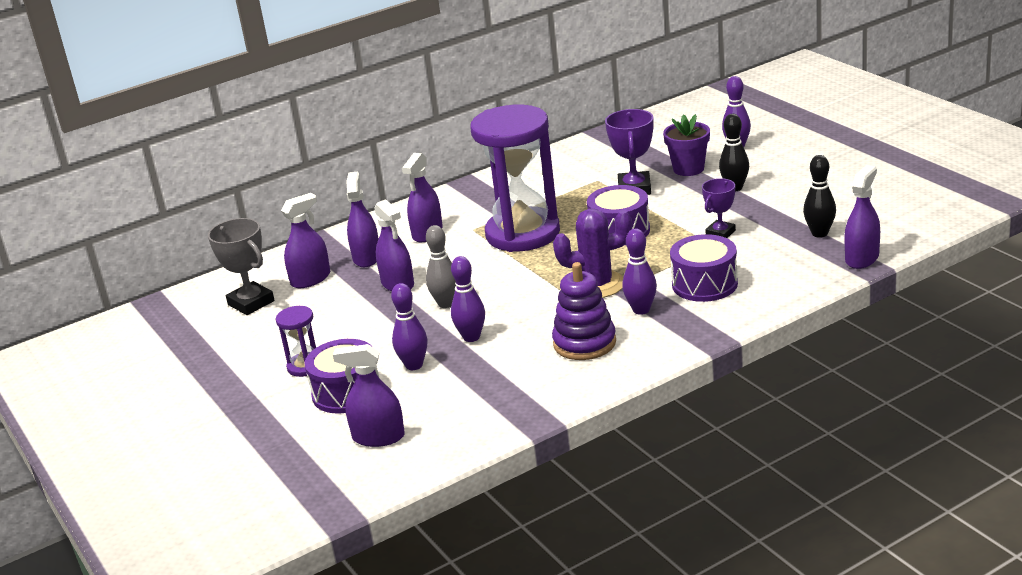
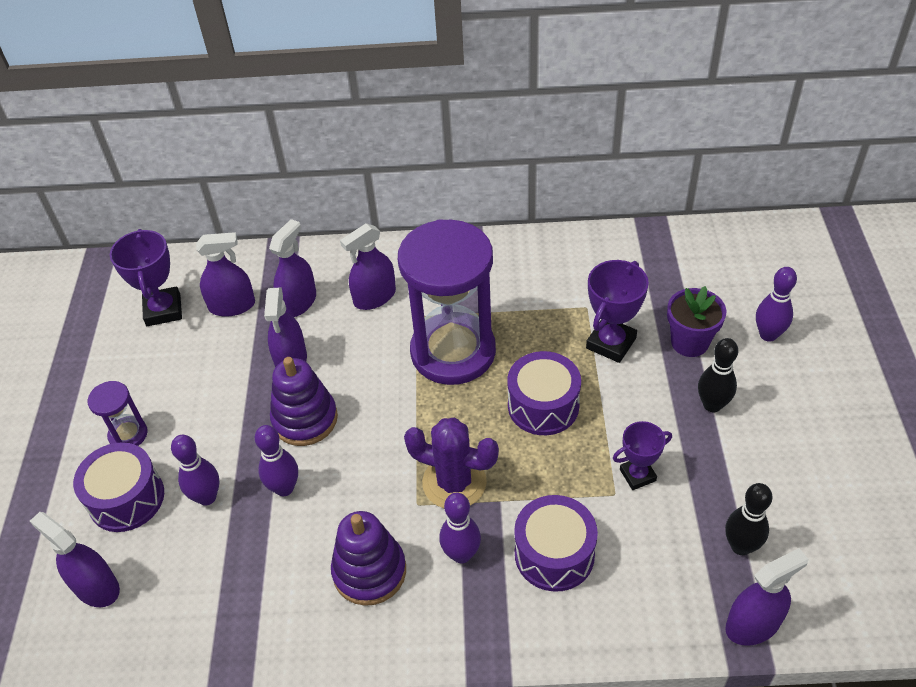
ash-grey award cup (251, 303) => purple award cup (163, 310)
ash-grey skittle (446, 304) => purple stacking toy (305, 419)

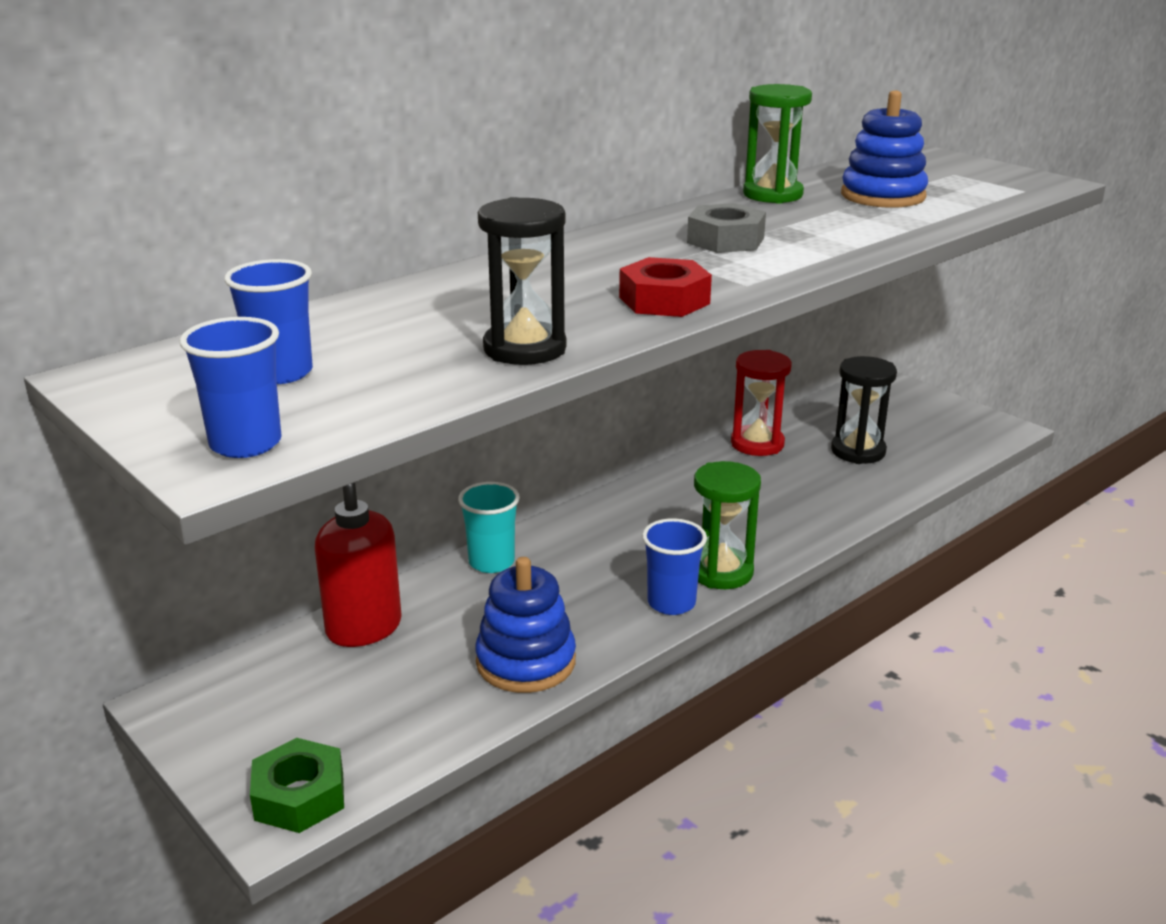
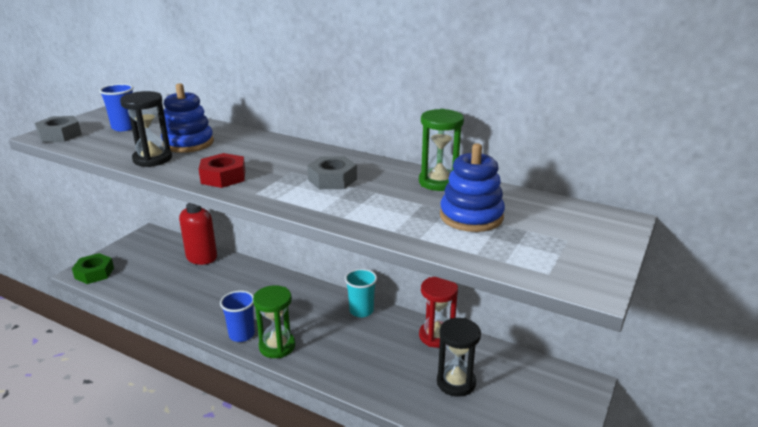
royal blue beaker (245, 444) => ash-grey hex nut (60, 135)
turquoise beaker (491, 562) => turquoise beaker (361, 311), moved
royal blue stacking toy (526, 662) => royal blue stacking toy (188, 143), moved

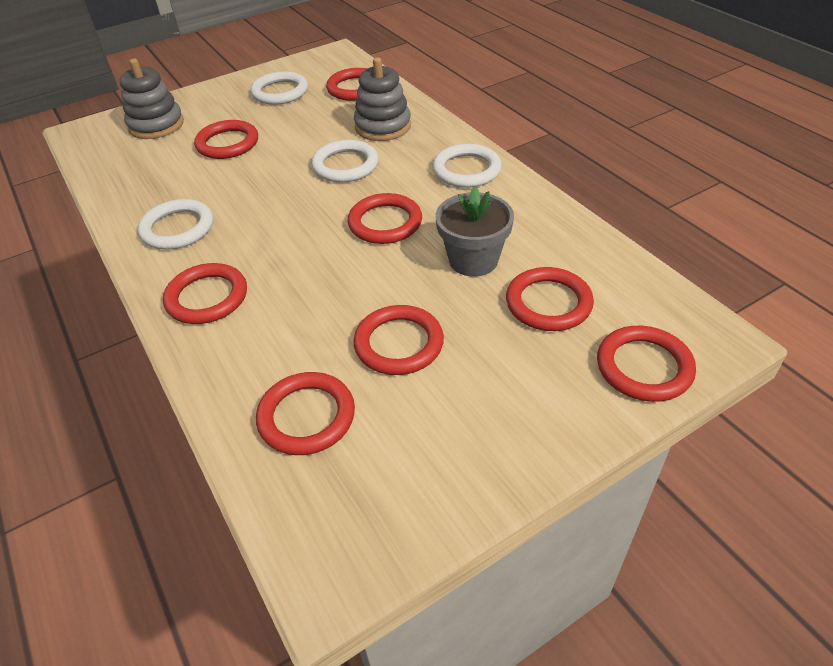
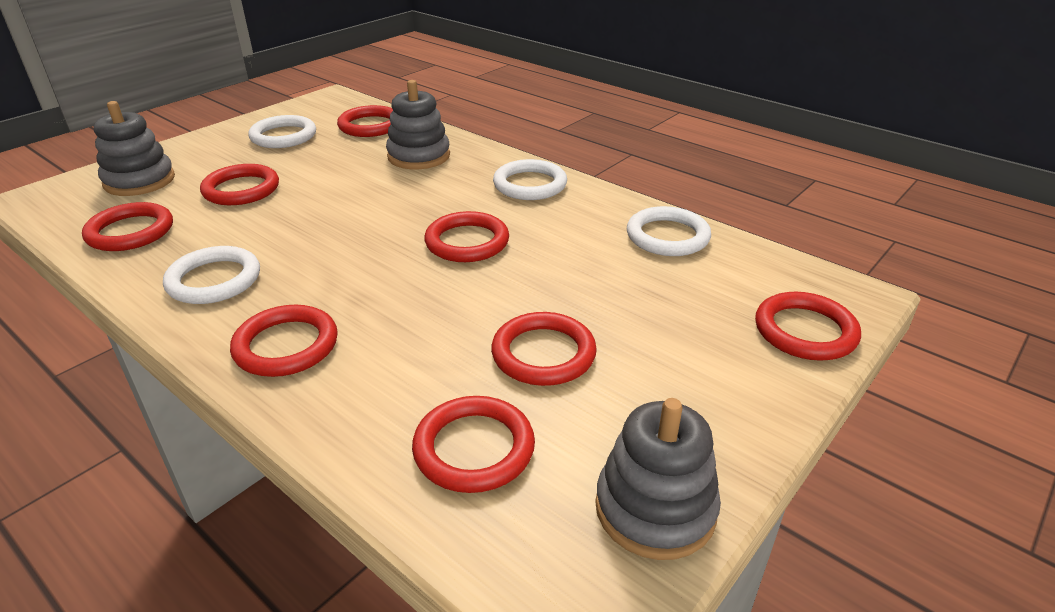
white hoop (345, 165) => white hoop (667, 236), moved
ash-grey flower pot (473, 260) => nothing
red hoop (548, 303) => red hoop (130, 232), moved
nothing => ash-grey stacking toy (655, 509)

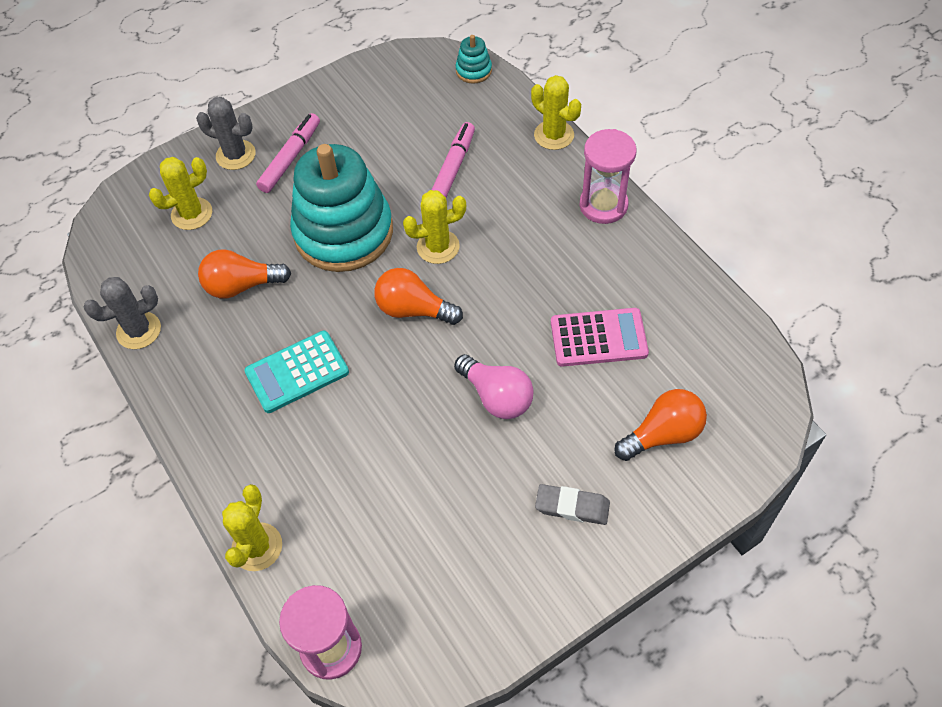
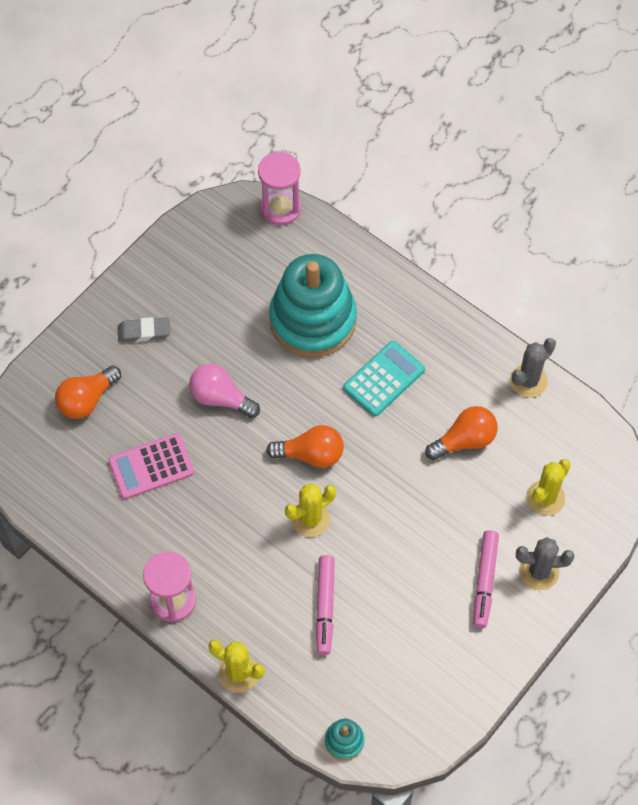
bright yellow prickly plant (257, 547) => nothing
turquoise stacking toy (343, 232) => turquoise stacking toy (313, 320), moved

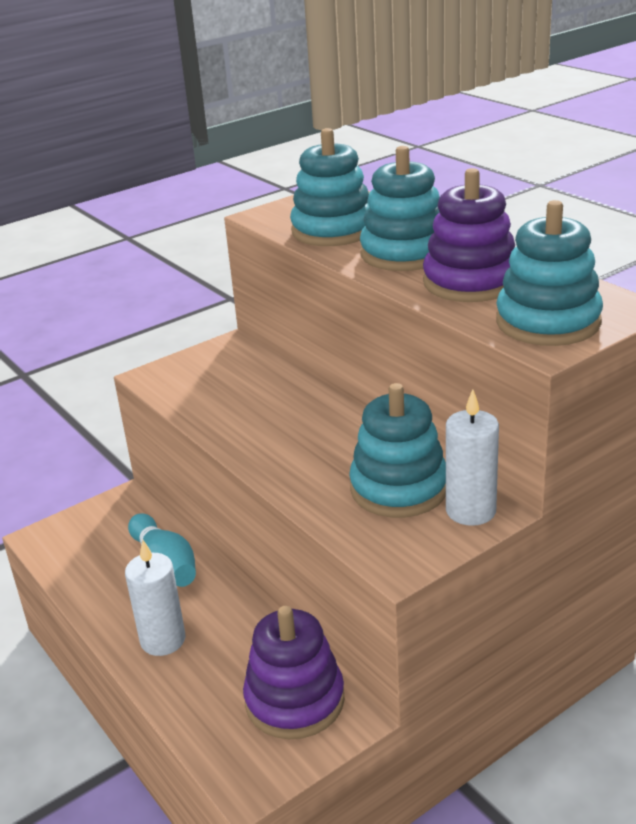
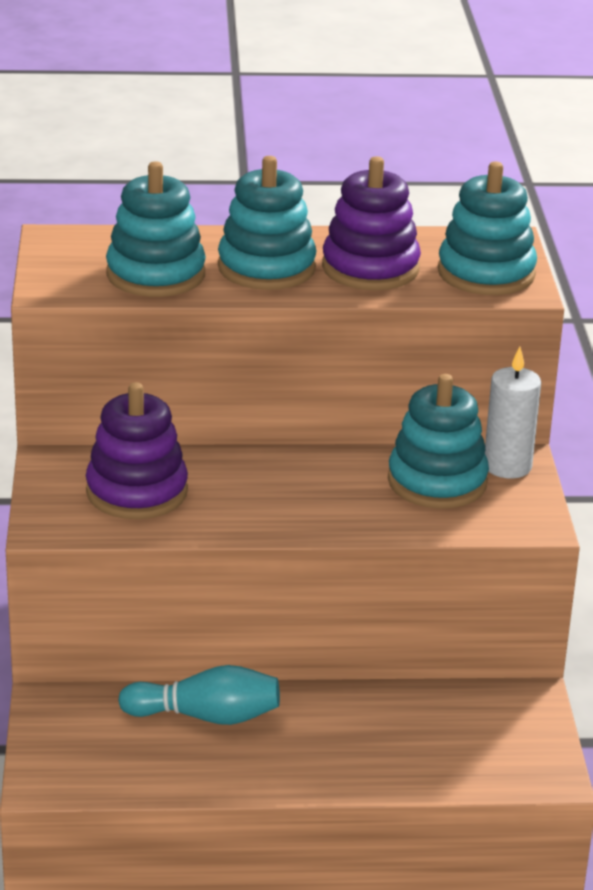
white pillar candle (163, 640) => nothing
purple stacking toy (295, 700) => purple stacking toy (137, 492), moved

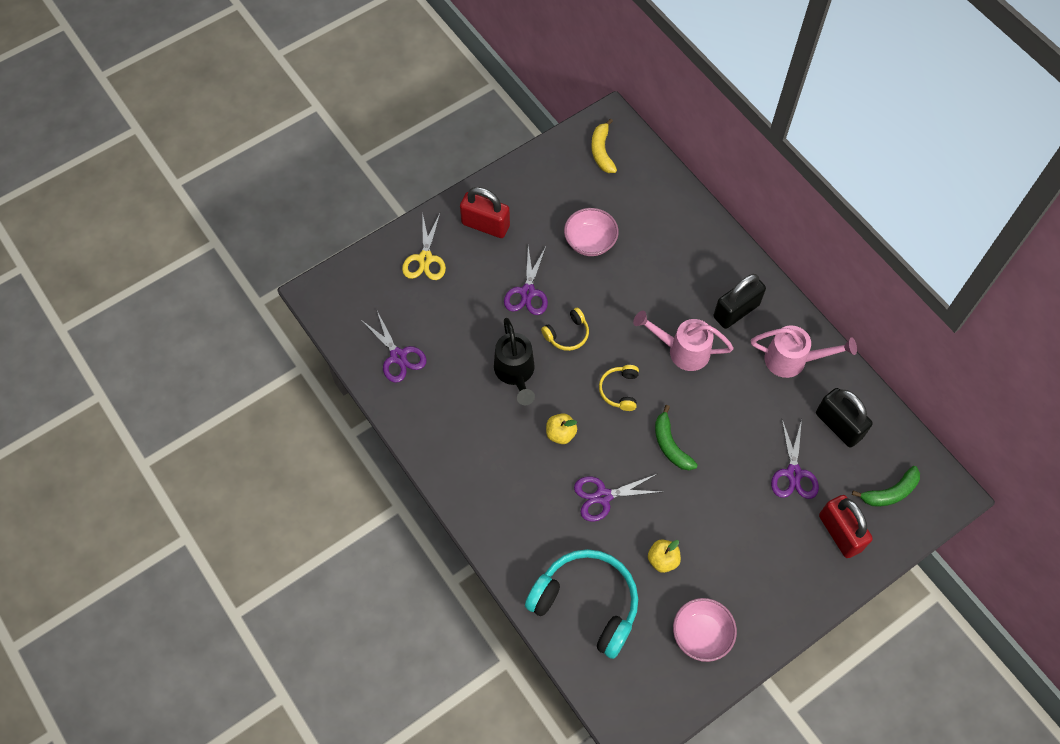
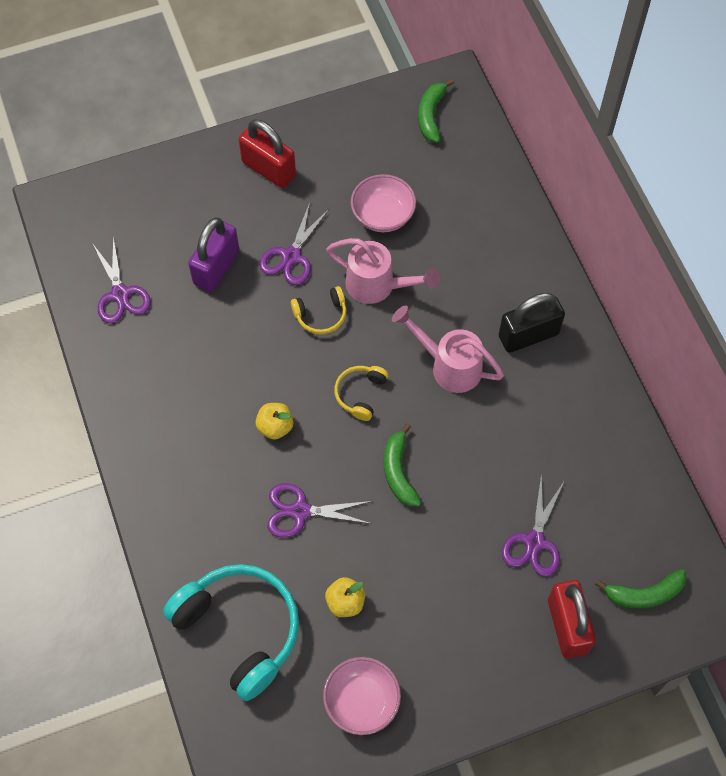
bright yellow pair of scissors (425, 259) => nothing
black watering can (515, 373) => nothing
bright yellow toy banana (602, 151) => green toy banana (431, 115)
pink watering can (793, 360) => pink watering can (378, 286), moved
black small lock (838, 425) => nothing
nothing => purple small lock (216, 267)

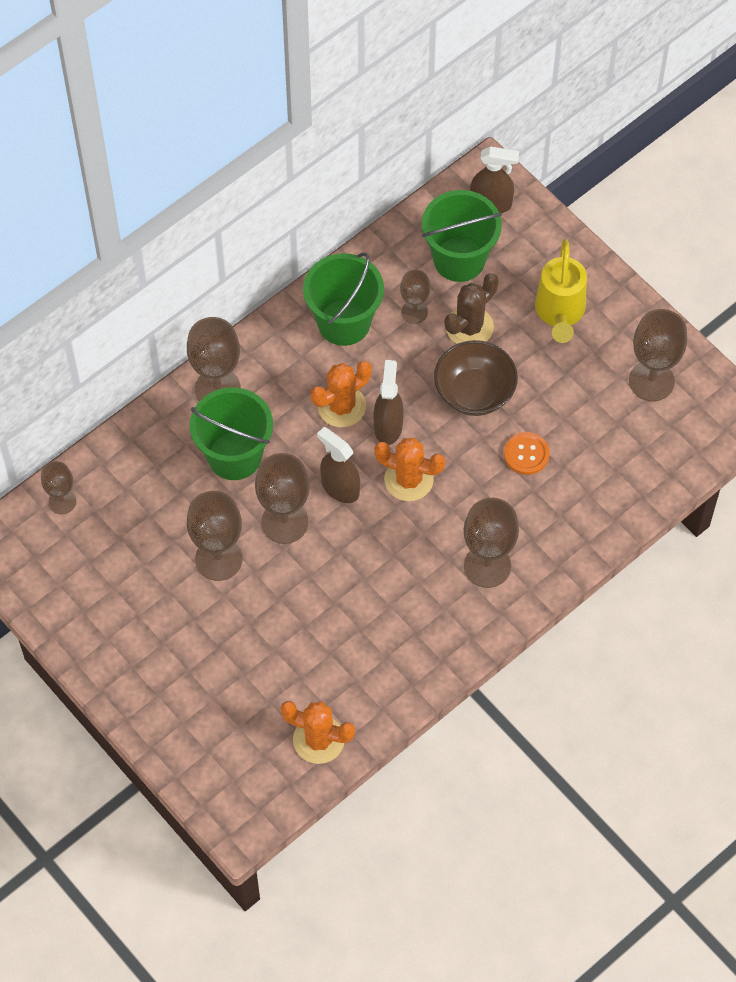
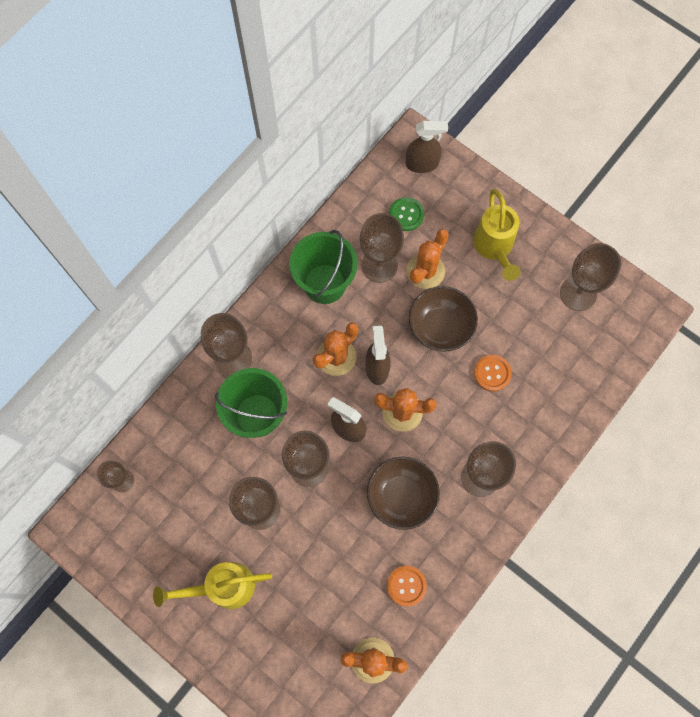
russet chalice (414, 312) => russet chalice (379, 265), x1.69
green sand bucket (459, 259) => green sewing button (406, 214)
russet prickly plant (469, 327) => orange-coloured prickly plant (425, 271)
nothing => bright yellow watering can (223, 587)
nothing => russet deep dish (401, 496)
nothing => orange-coloured sewing button (406, 586)

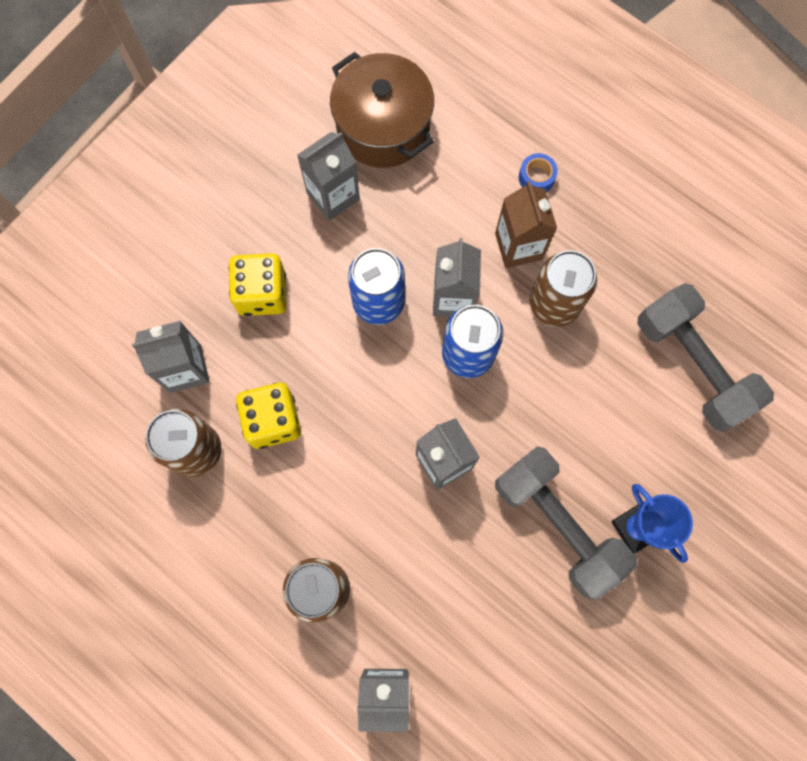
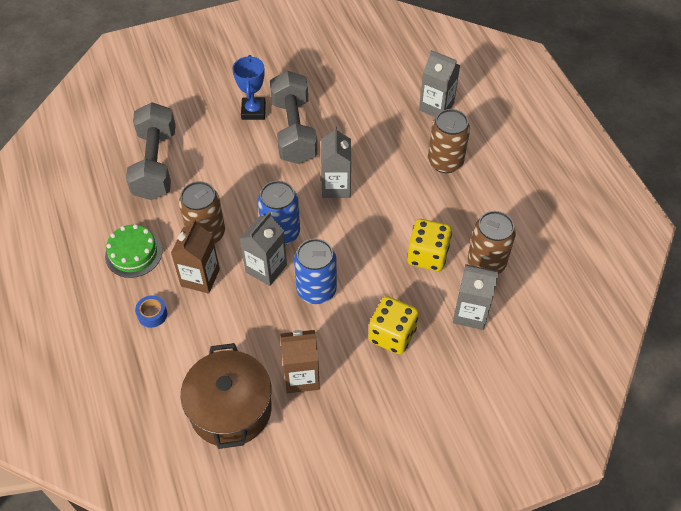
ash-grey milk carton (333, 196) => russet milk carton (301, 376)
nothing => green layer cake (133, 253)

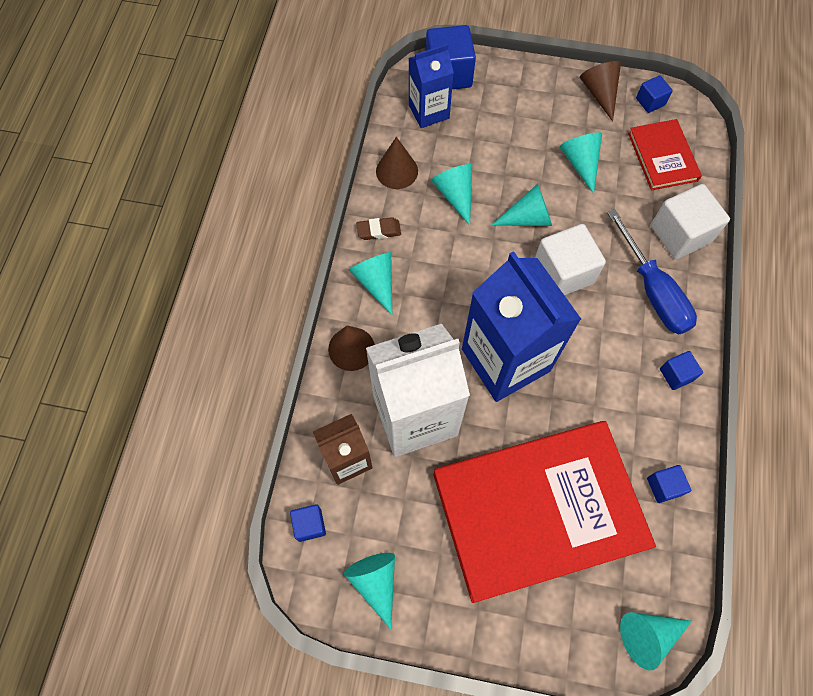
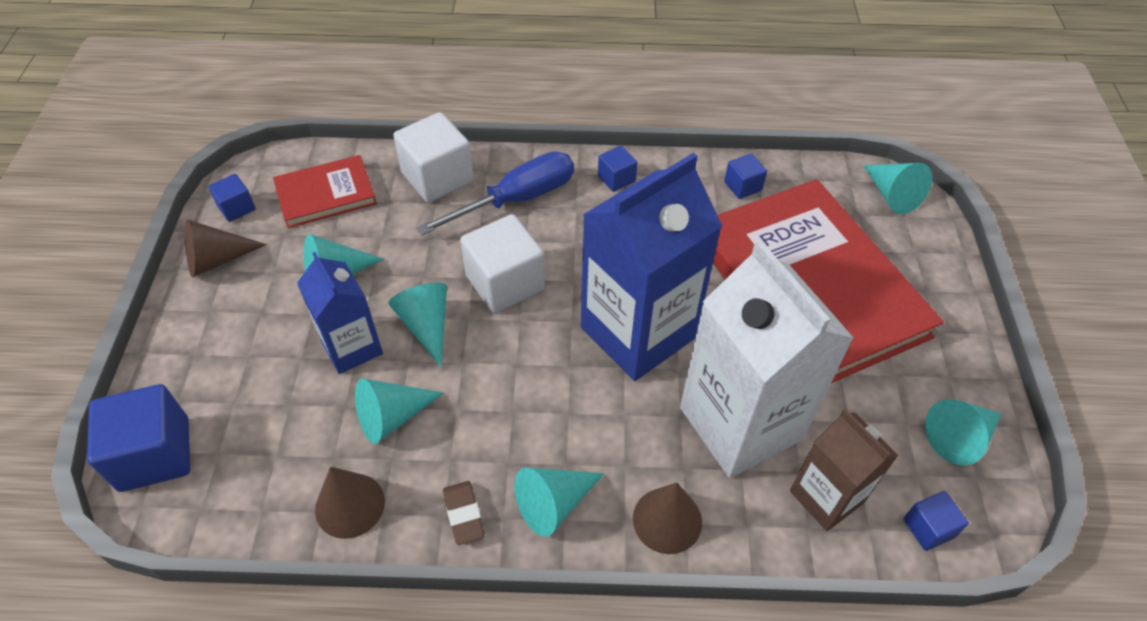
royal blue milk carton (429, 111) => royal blue milk carton (352, 347), moved

